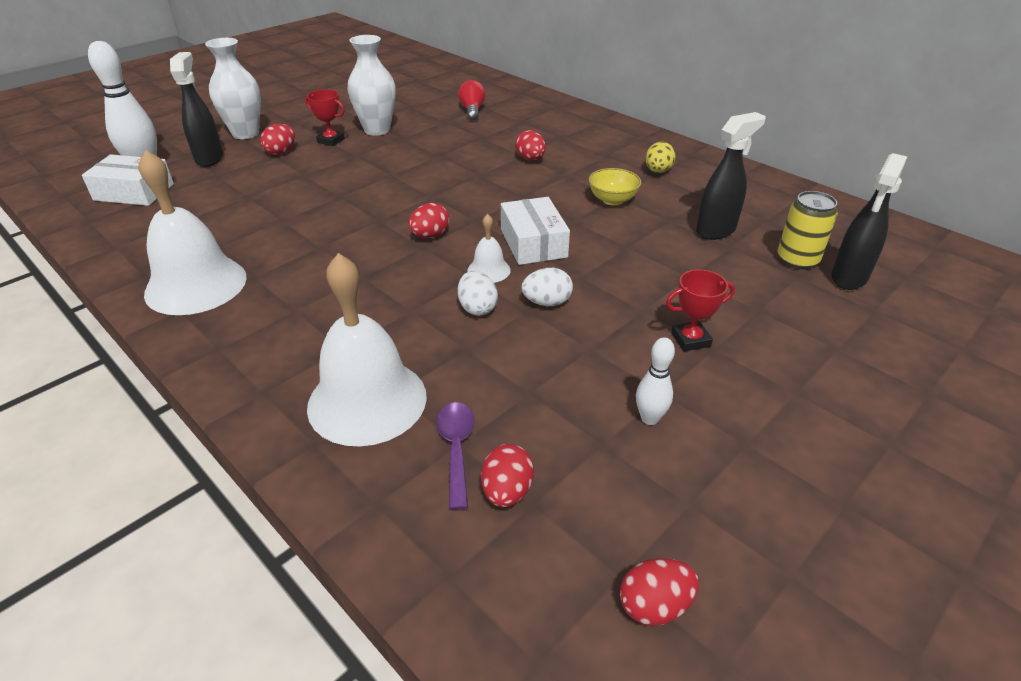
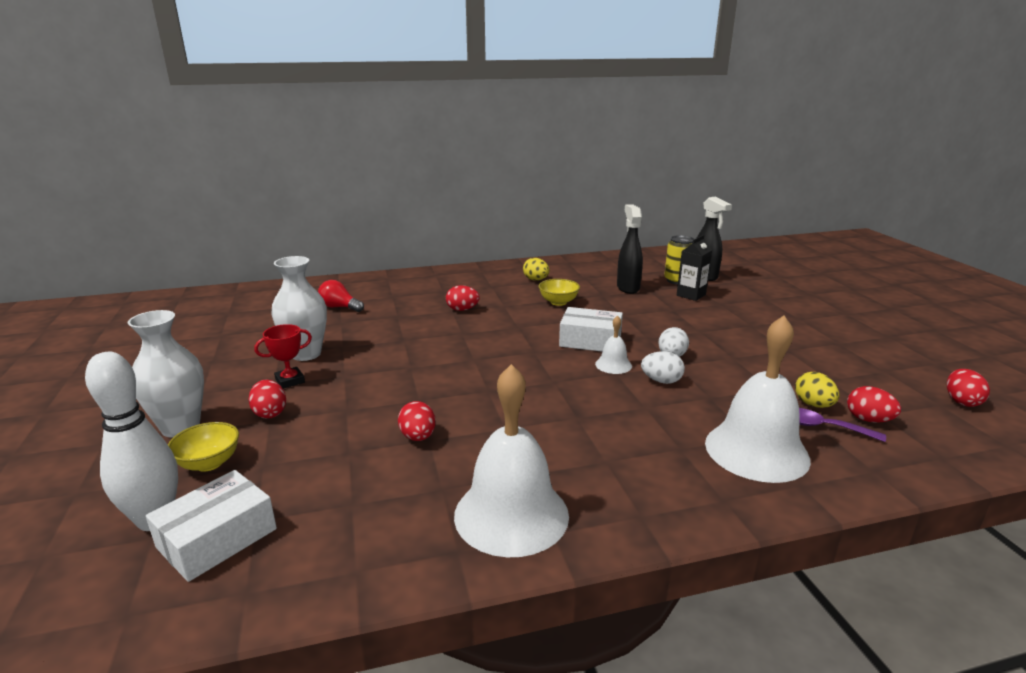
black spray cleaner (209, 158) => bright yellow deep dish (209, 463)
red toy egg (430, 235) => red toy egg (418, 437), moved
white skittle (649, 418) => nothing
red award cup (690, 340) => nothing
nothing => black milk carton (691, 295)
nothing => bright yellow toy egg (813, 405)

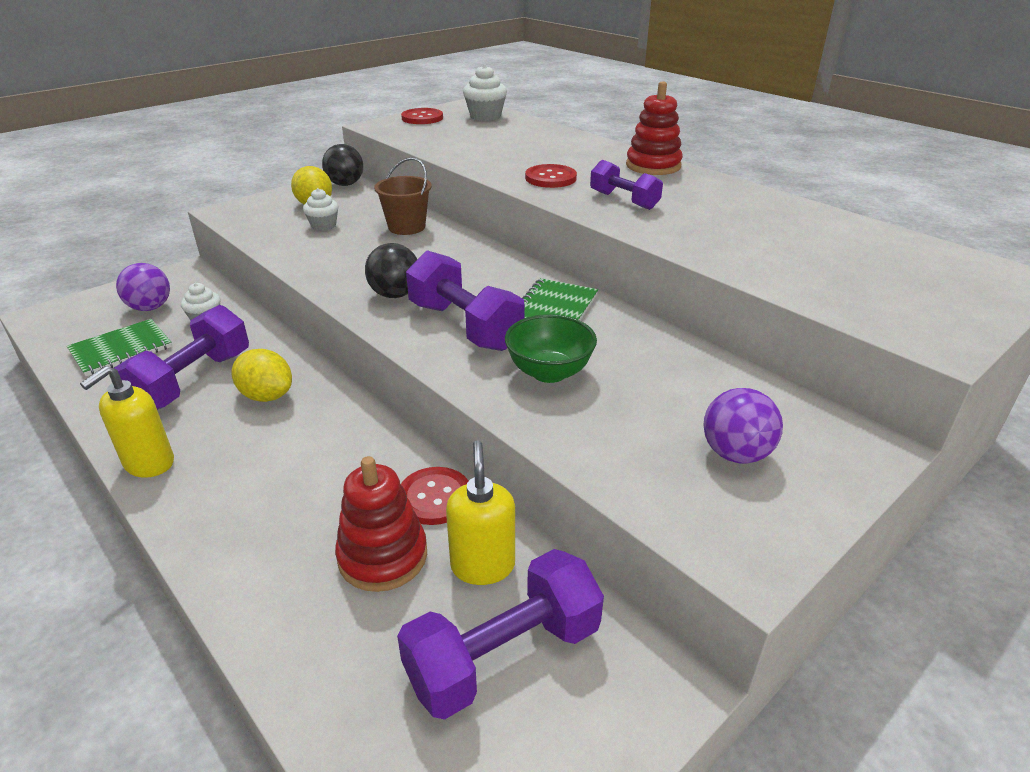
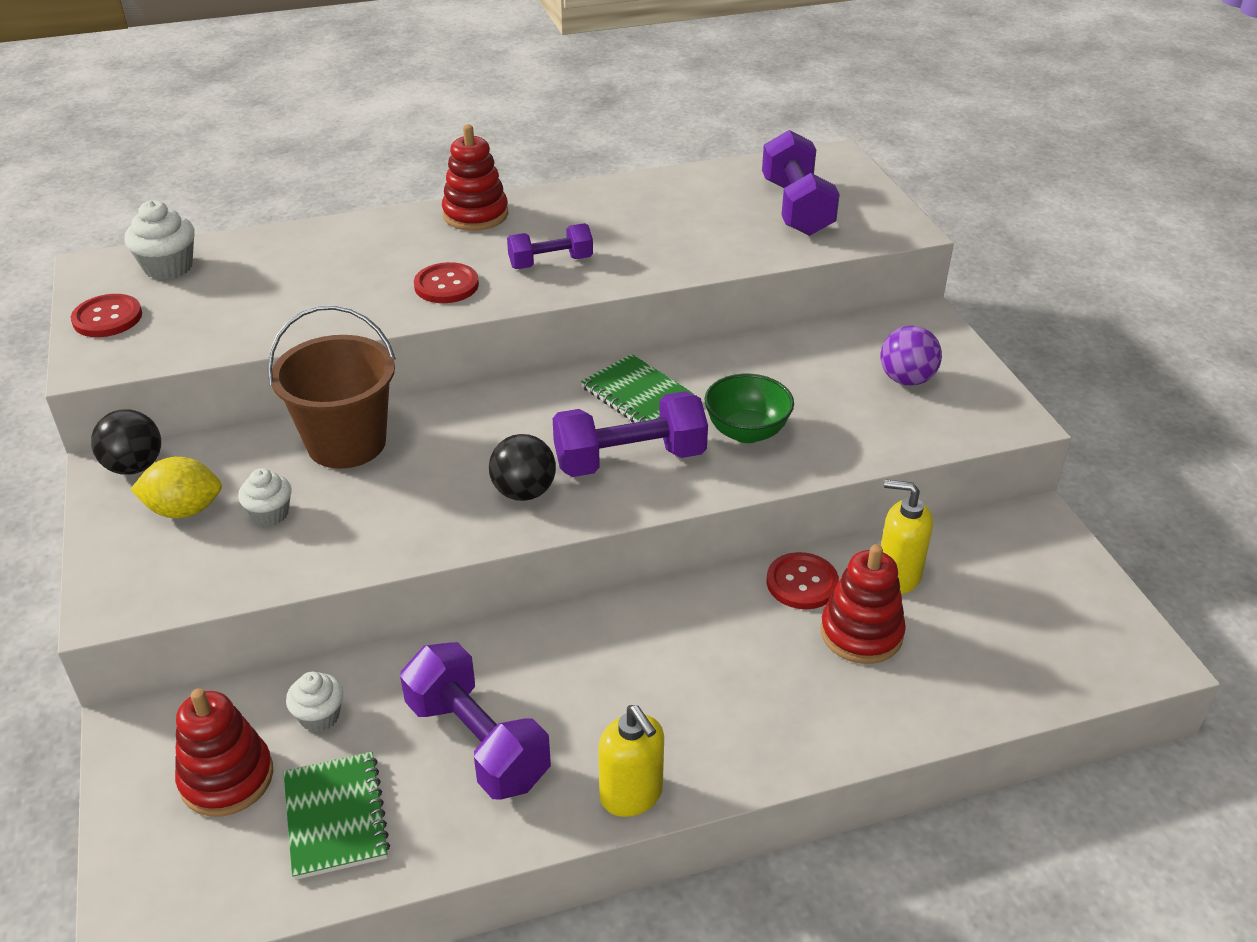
purple sphere (150, 308) => red stacking toy (227, 778)
bright yellow lemon (267, 396) => nothing
russet sand bucket (406, 227) => russet sand bucket (346, 443), x1.52
purple dumbbell (503, 655) => purple dumbbell (796, 208), moved

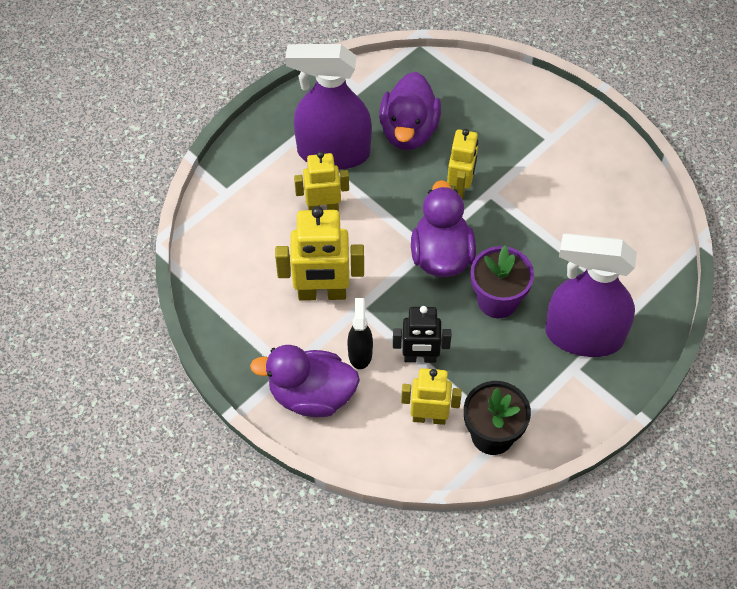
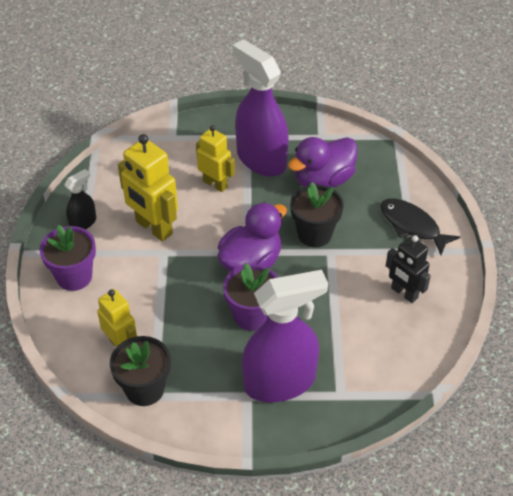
purple duck (311, 395) => purple flower pot (74, 276)
black spray cleaner (360, 353) => black spray cleaner (83, 223), moved
black robot figure (420, 358) => black robot figure (404, 293), moved
bright yellow robot figure (460, 187) => black flower pot (314, 234)
purple spray cleaner (583, 335) => purple spray cleaner (280, 382), 105 degrees clockwise
nothing => black fish figure (412, 226)

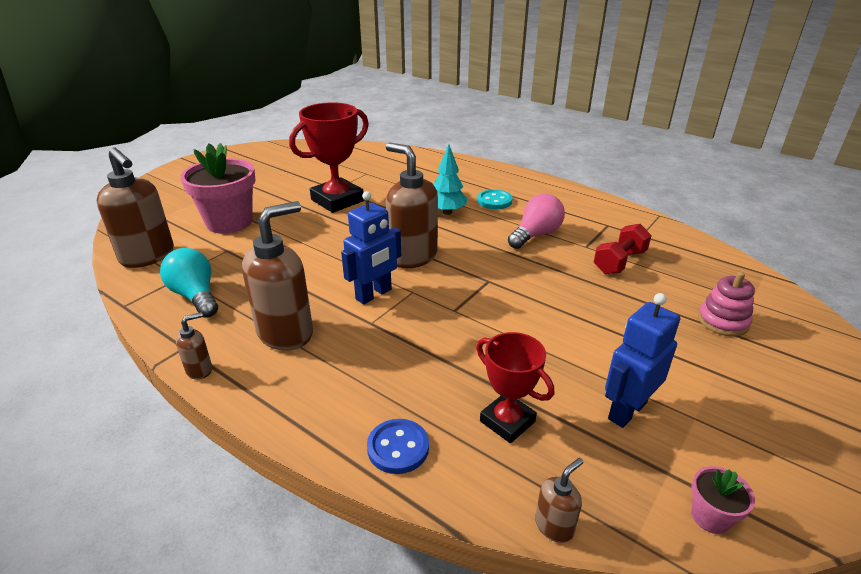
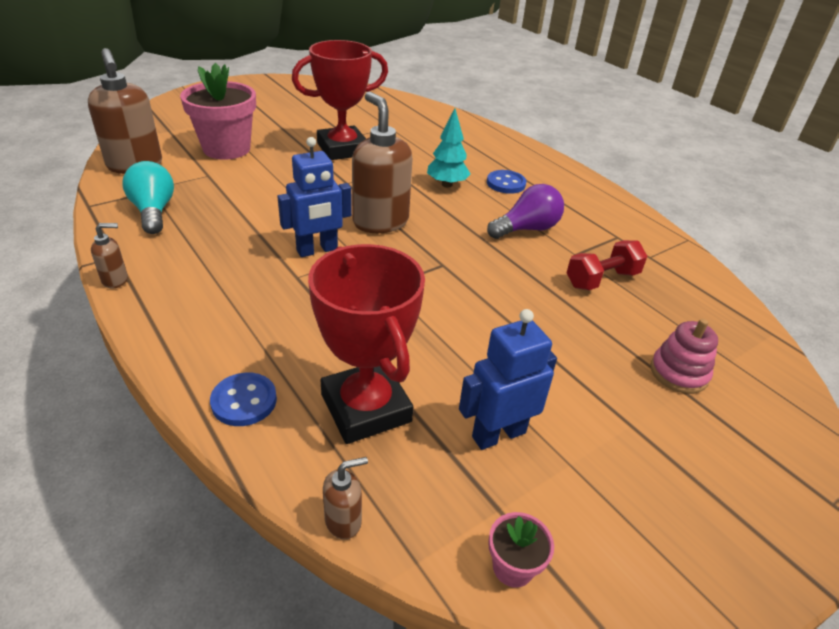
russet pump bottle (286, 333) => nothing
red award cup (507, 421) => red award cup (365, 408), x1.63
turquoise sewing button (494, 201) => royal blue sewing button (506, 183)
pink lightbulb (535, 235) => purple lightbulb (526, 229)

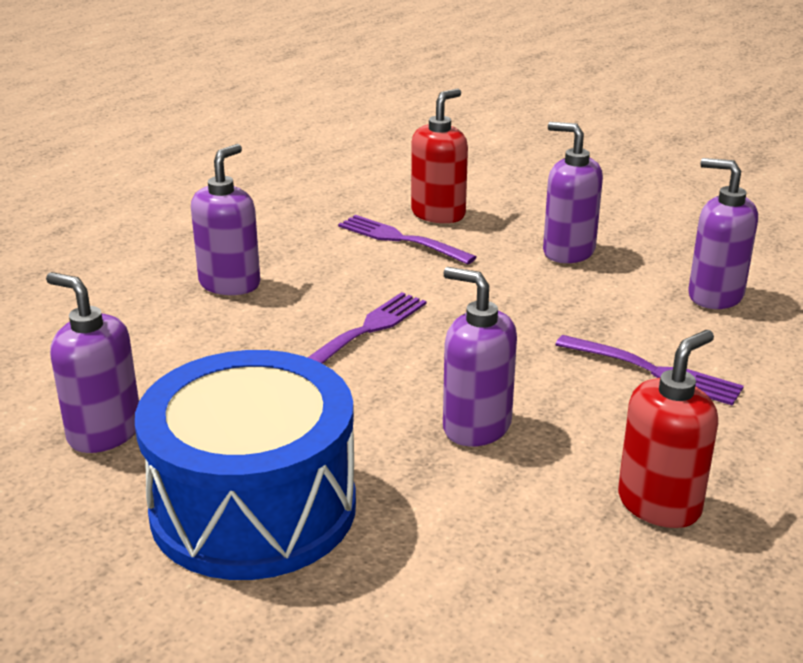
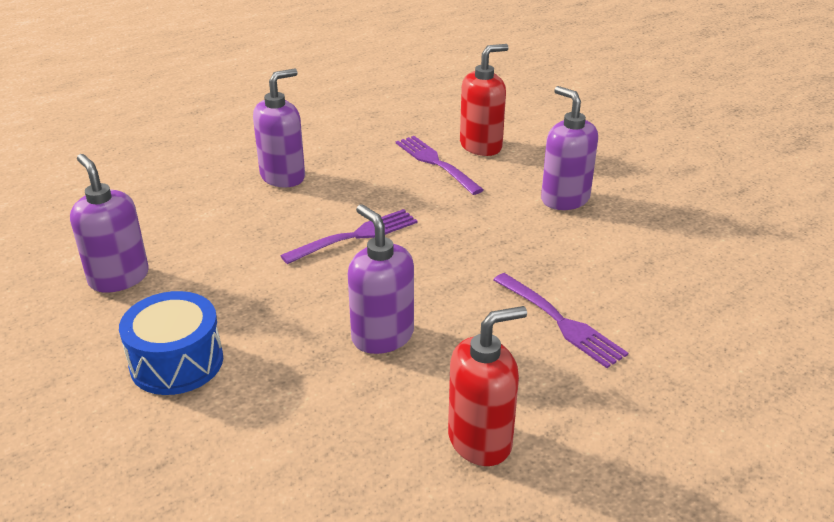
royal blue snare drum (253, 508) => royal blue snare drum (177, 362), x0.58
purple pump bottle (715, 296) => nothing

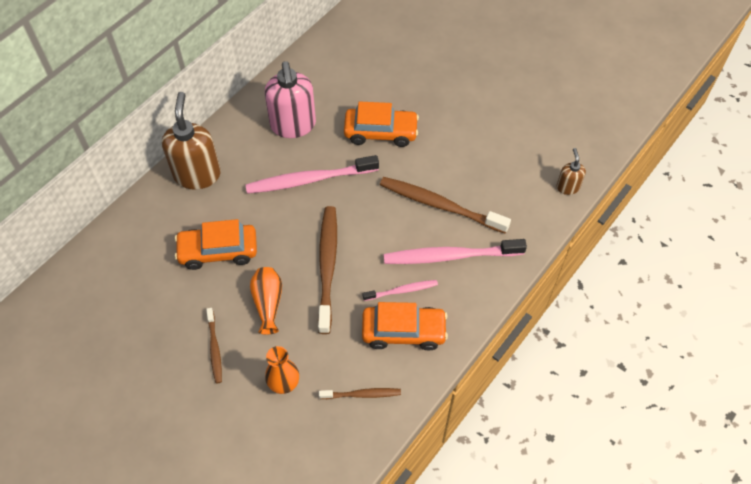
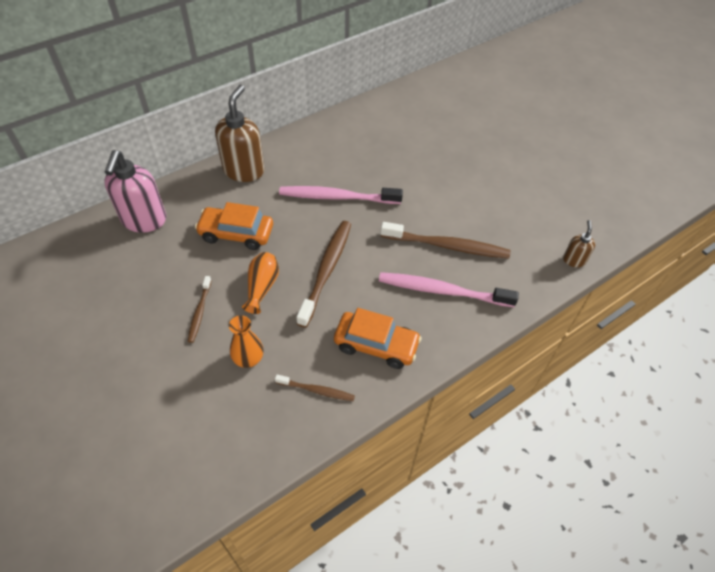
pink pump bottle (293, 125) => pink pump bottle (144, 221), moved
orange-coloured automobile (380, 132) => nothing
pink dental brush (402, 290) => nothing
russet dental brush (440, 205) => russet dental brush (447, 246), 150 degrees clockwise

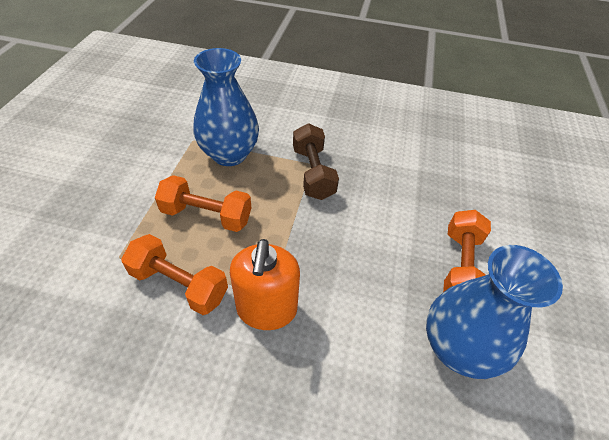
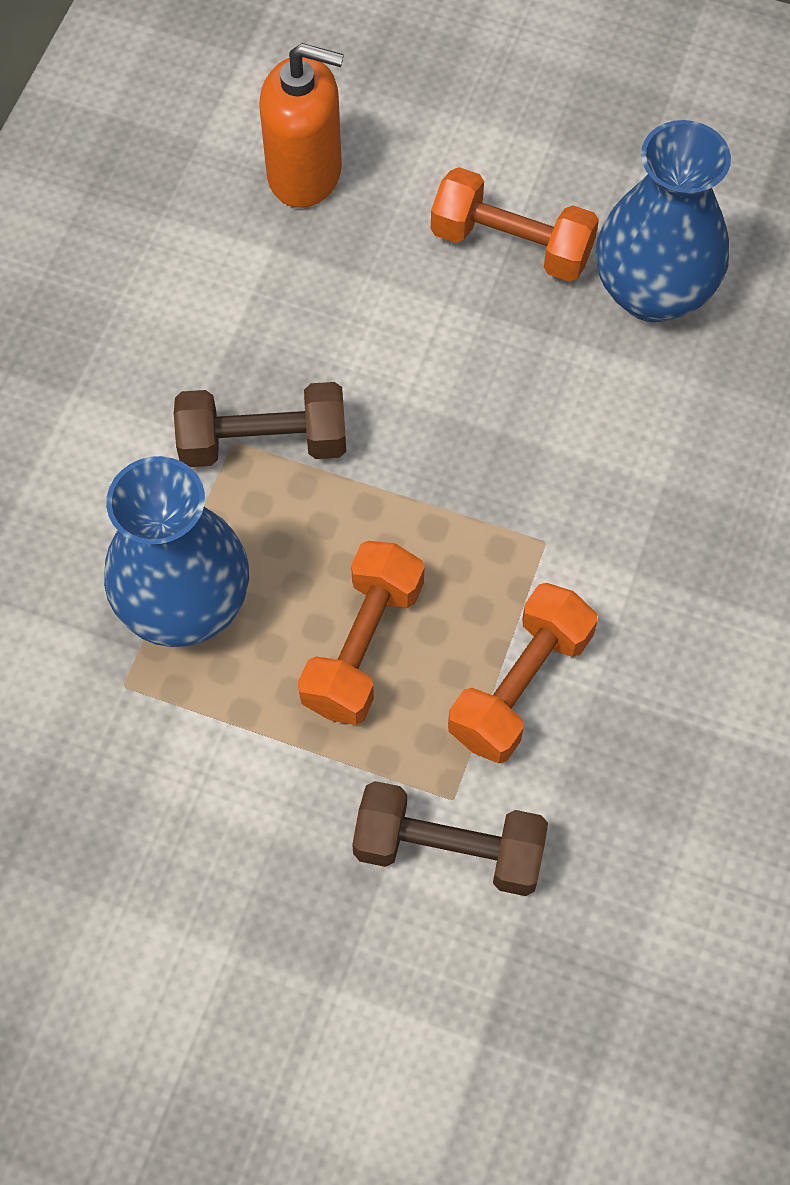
orange-coloured pump bottle (266, 309) => orange-coloured pump bottle (305, 173), moved
nothing => russet dumbbell (448, 849)

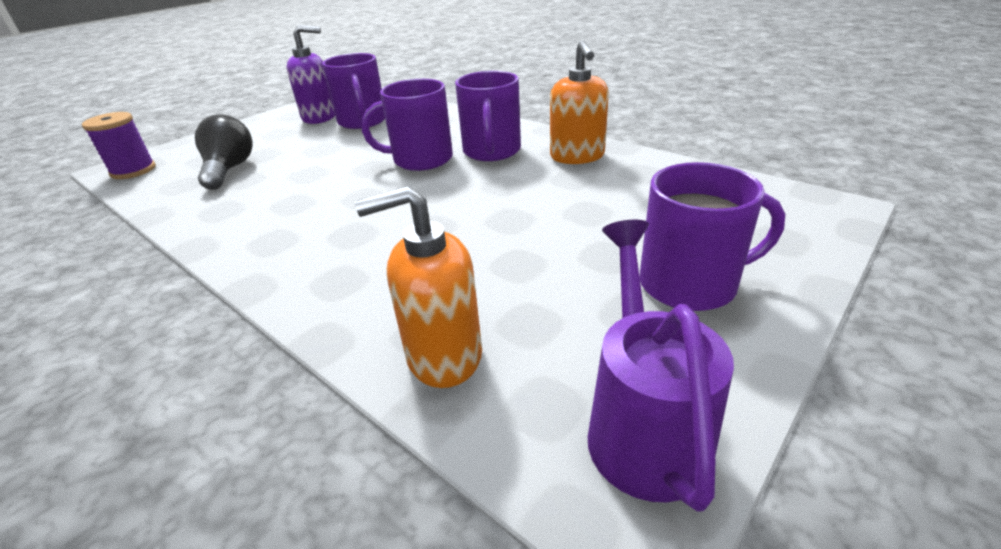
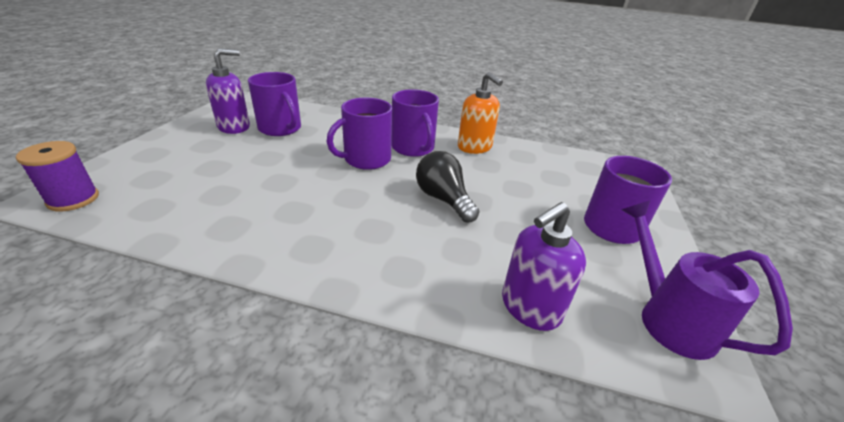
black lightbulb (229, 170) => black lightbulb (444, 199), moved
orange-coloured pump bottle (443, 356) => purple pump bottle (530, 307)

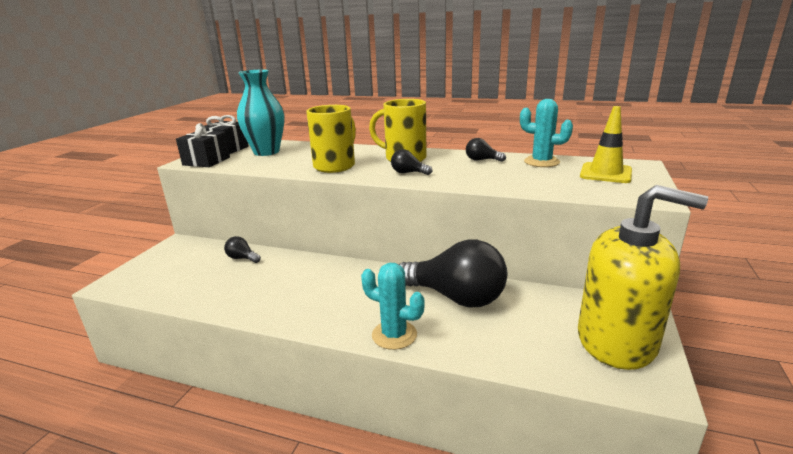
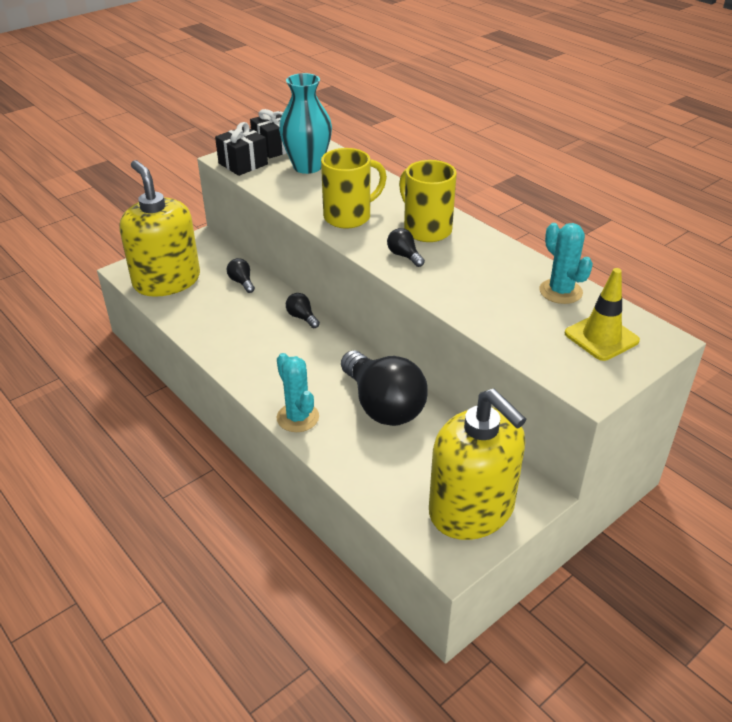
black lightbulb (482, 160) => black lightbulb (302, 317), moved
nothing => bright yellow pump bottle (166, 281)

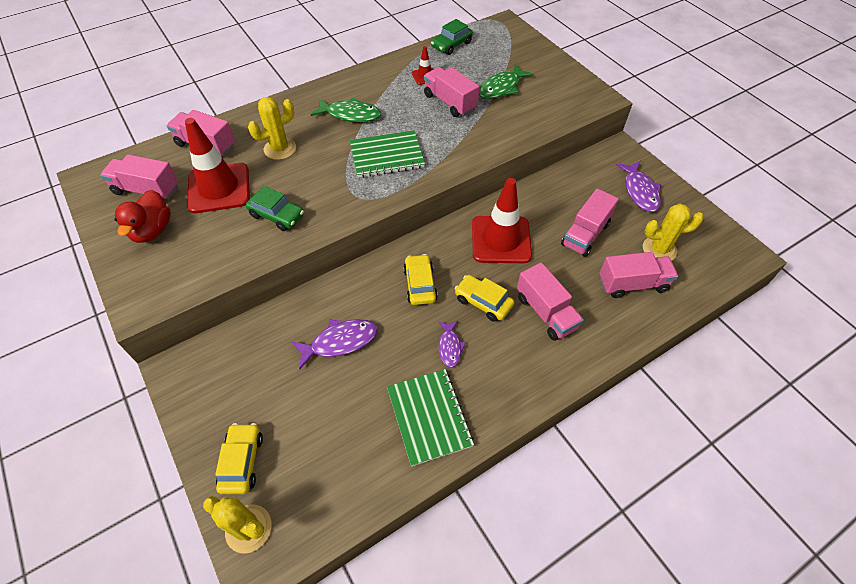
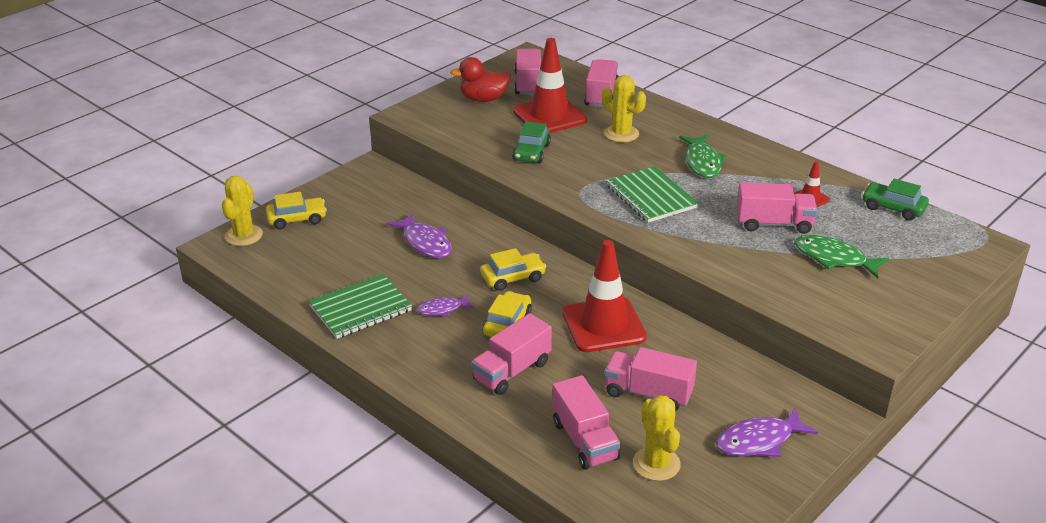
pink truck (450, 102) => pink truck (773, 224), 60 degrees clockwise

